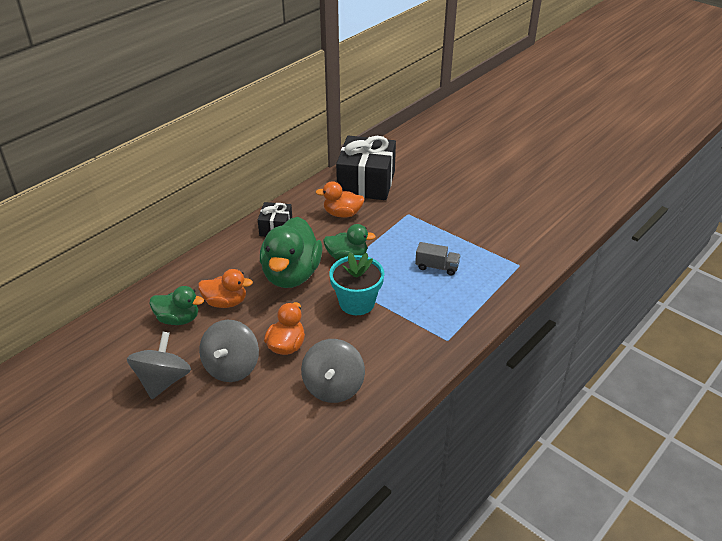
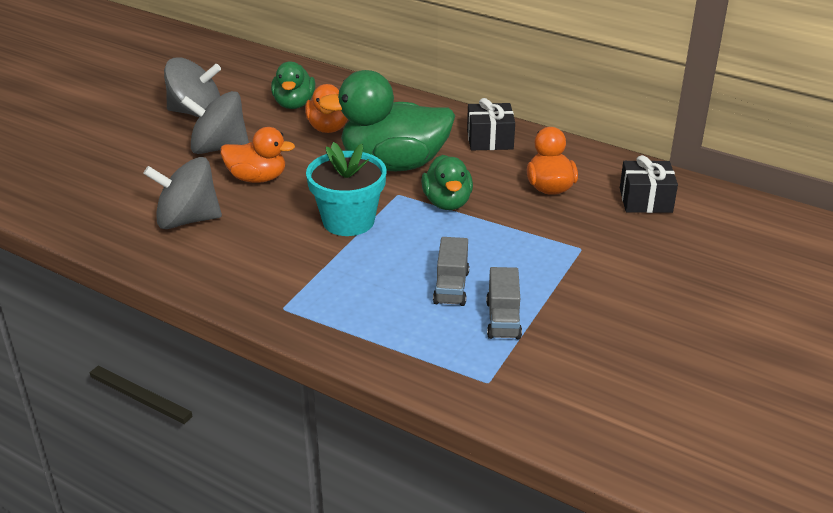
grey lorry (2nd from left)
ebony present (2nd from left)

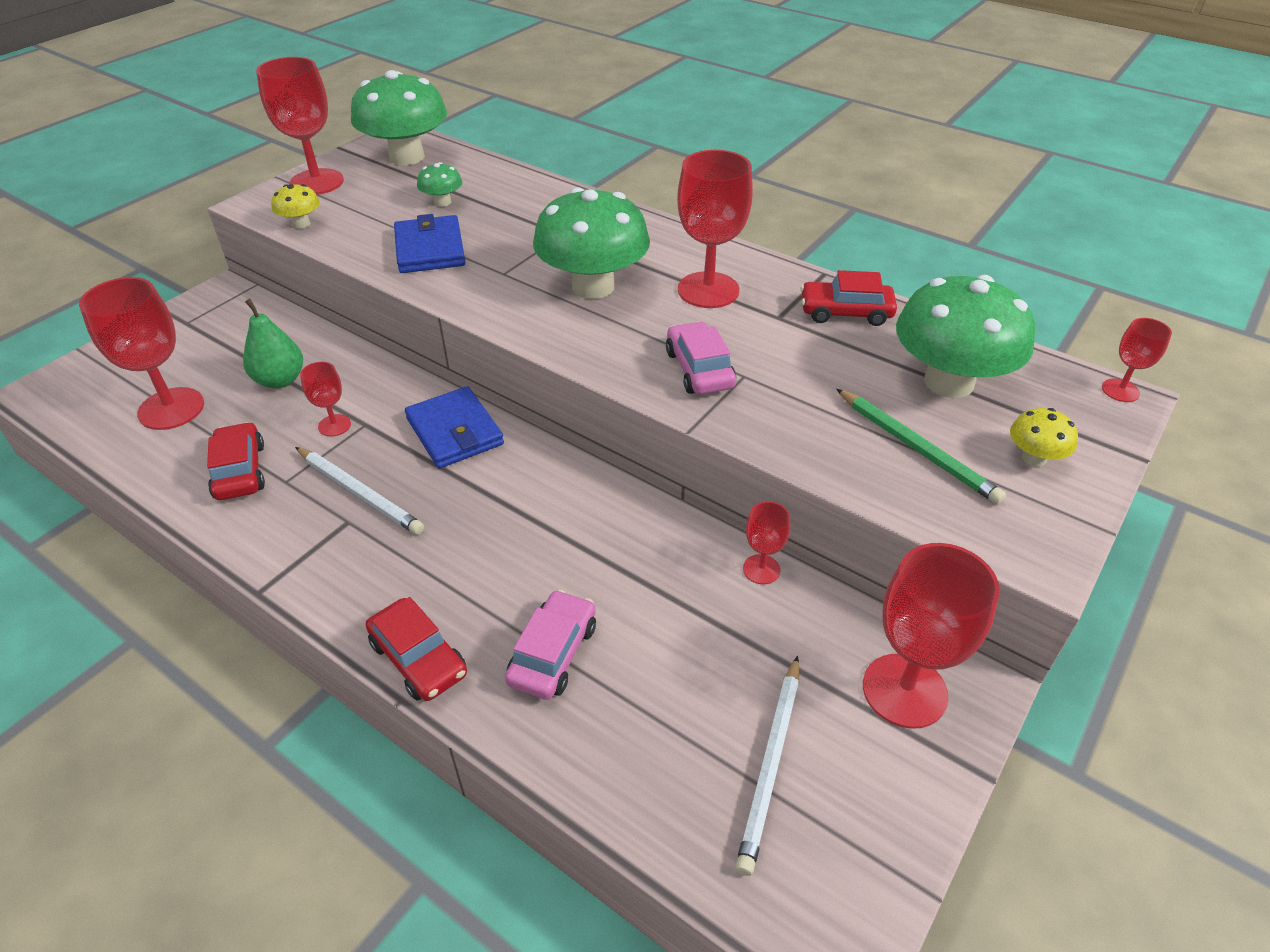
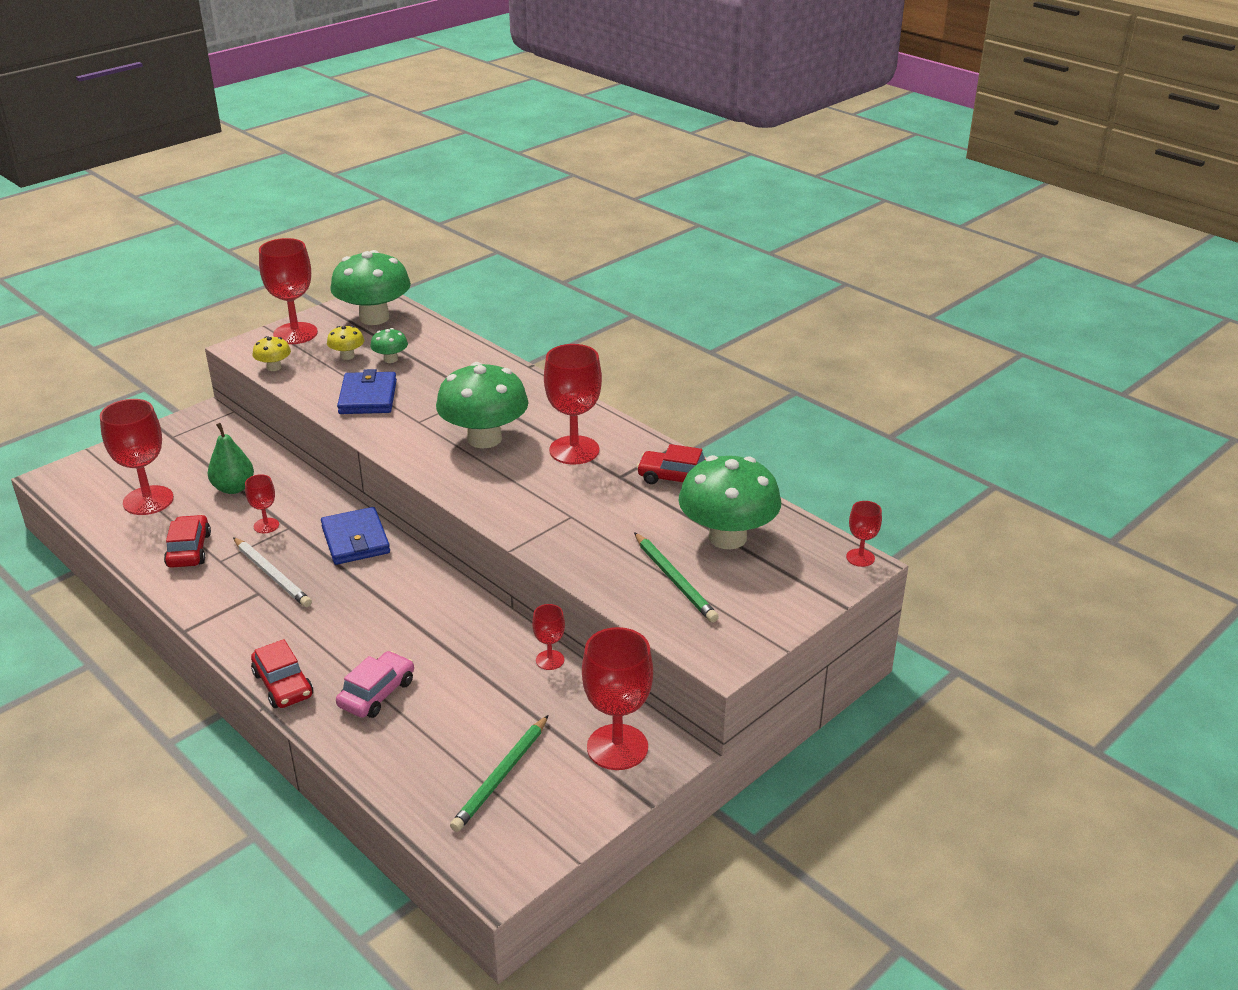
pink car (2nd from left in the first image)
golden mushroom (2nd from left)
leaf-green wooden pencil (1st from left)

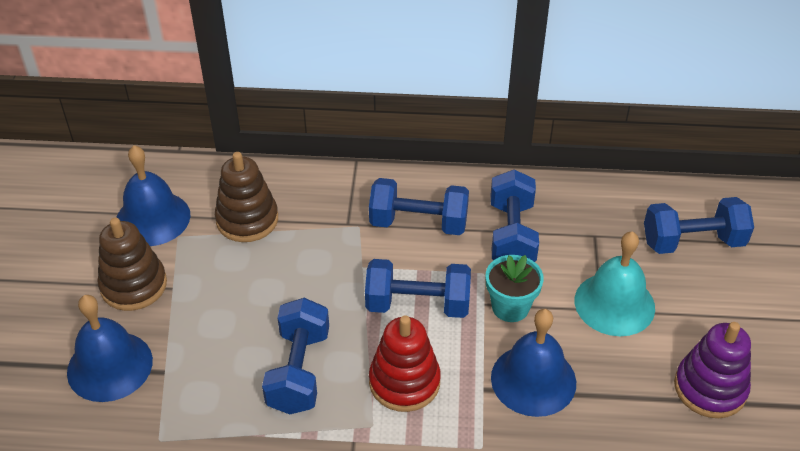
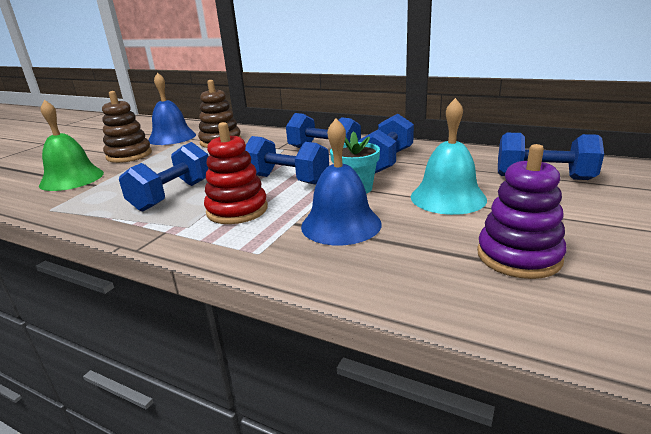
leaf-green school bell

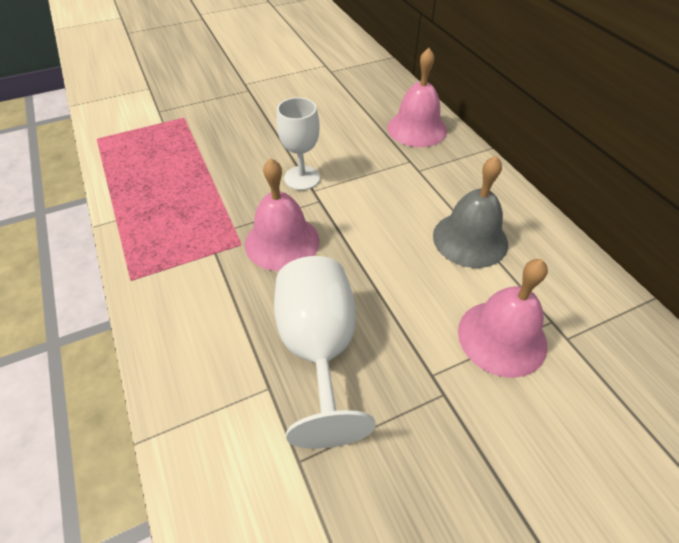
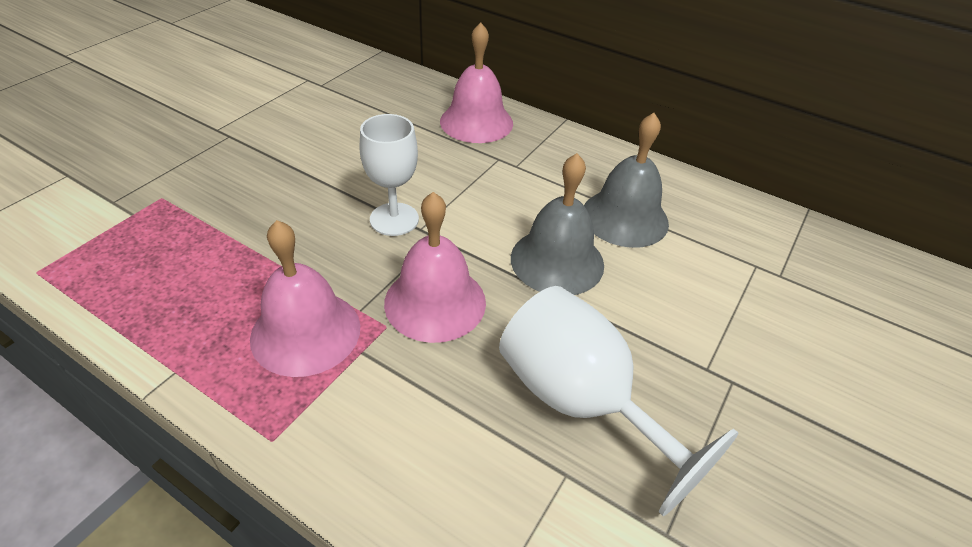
grey school bell (1st from left)
pink school bell (1st from left)

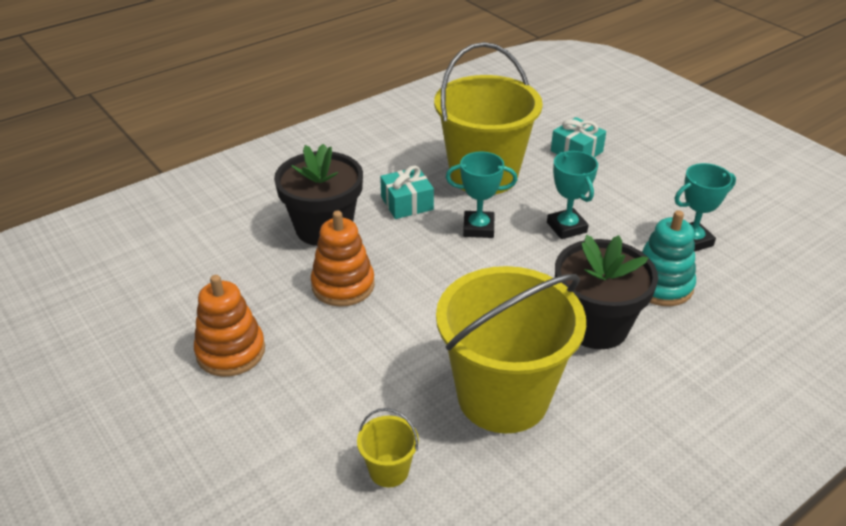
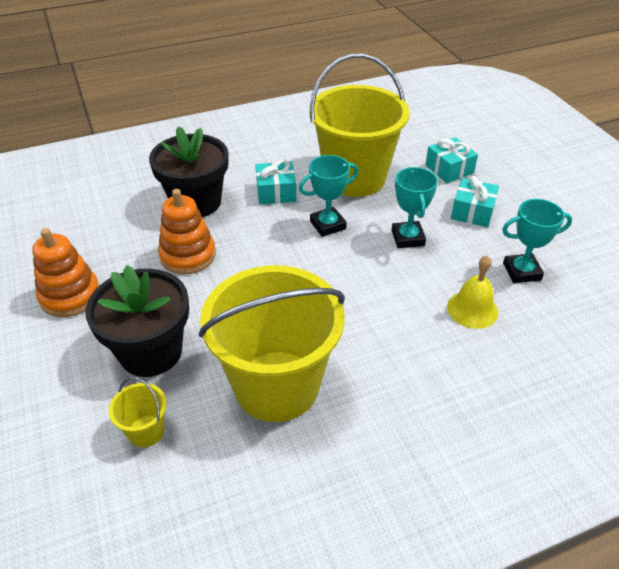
turquoise present (3rd from left)
ebony plant pot (1st from left)
golden school bell
turquoise trophy (1st from left)

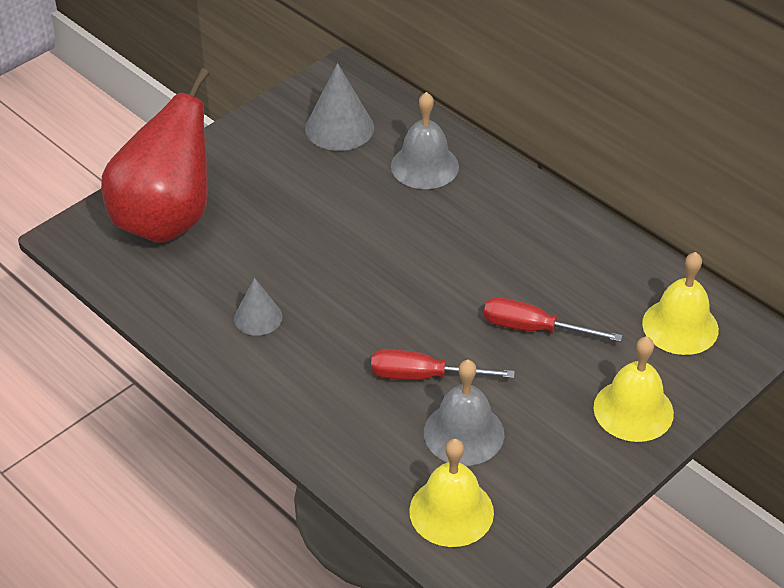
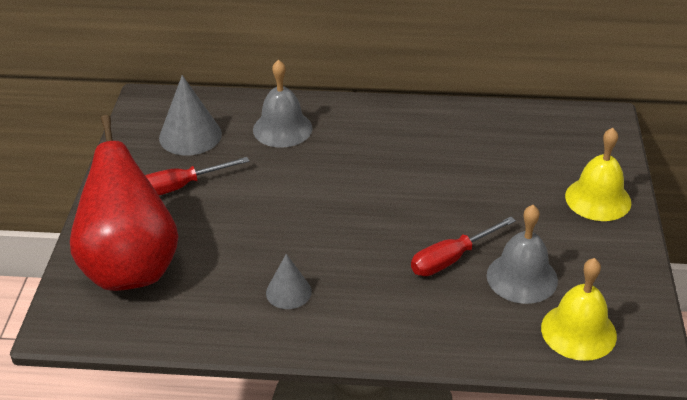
golden school bell (3rd from left in the first image)
red screwdriver (1st from left)

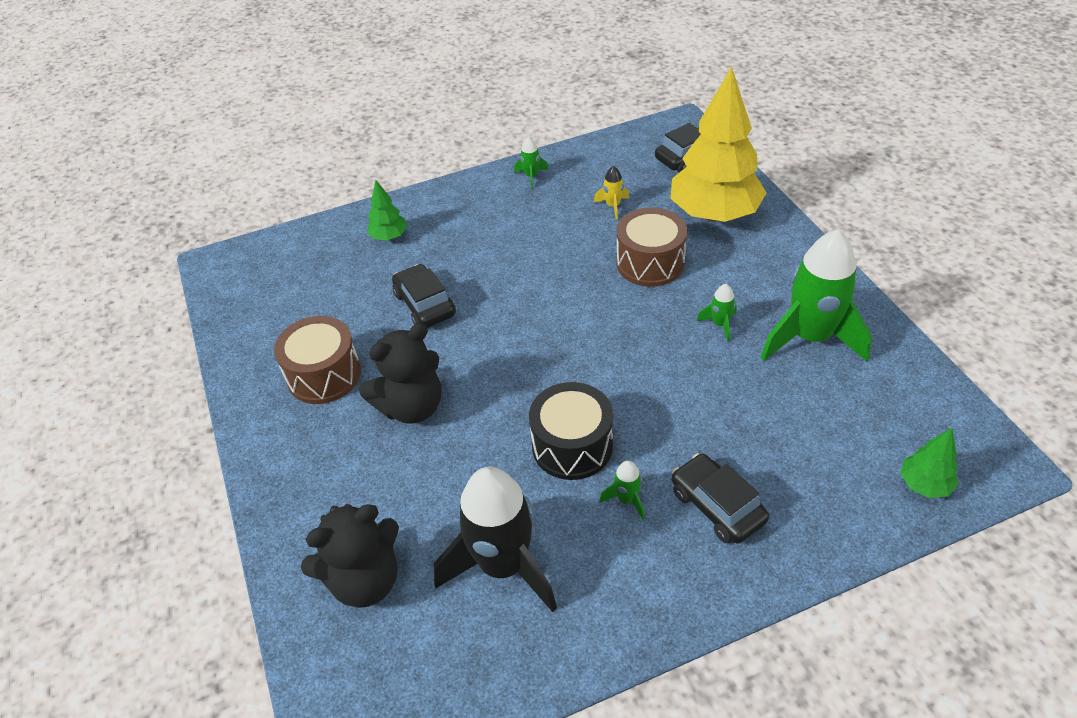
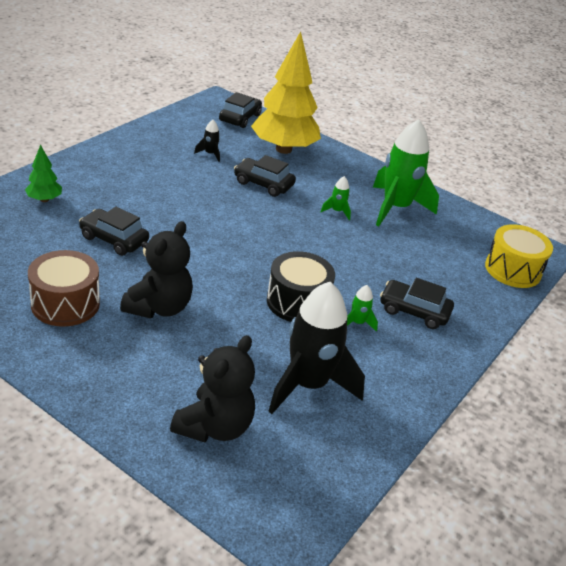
leaf-green rocket (1st from left in the first image)
ebony car (3rd from left)
golden snare drum
ebony rocket (1st from left)

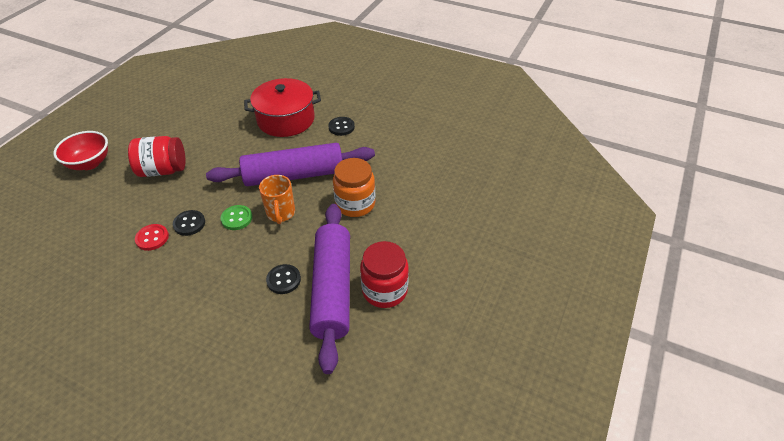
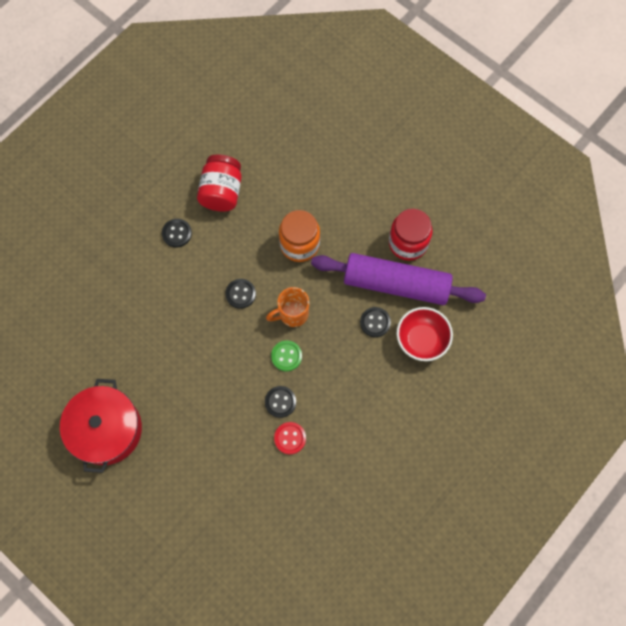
red bowl
red jar (1st from left)
red cooking pot
ebony sewing button (2nd from left)
orange-coloured tea mug

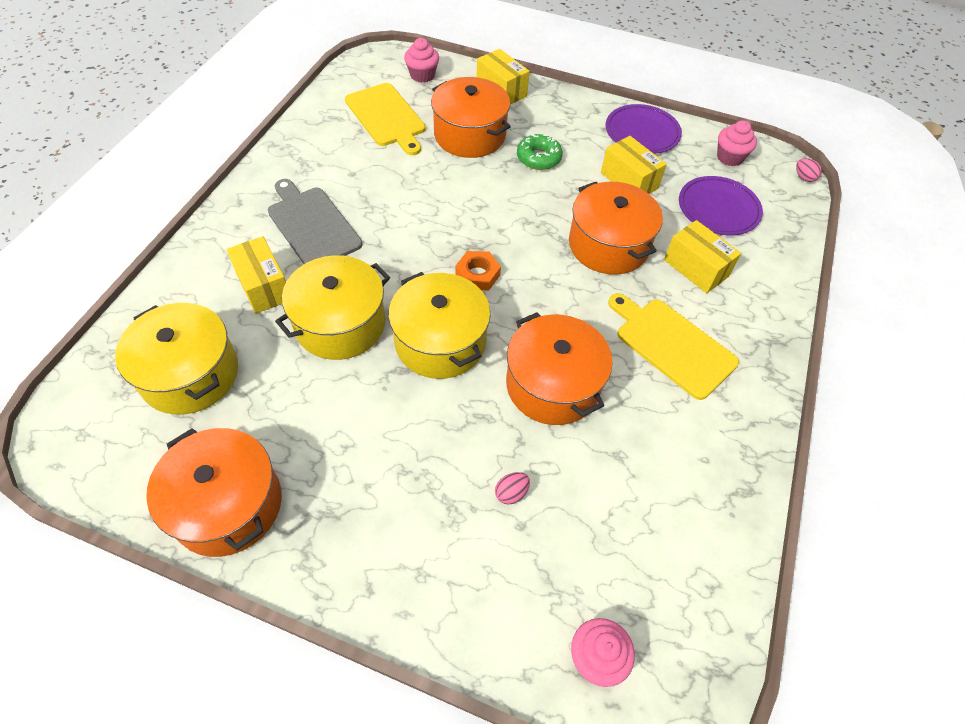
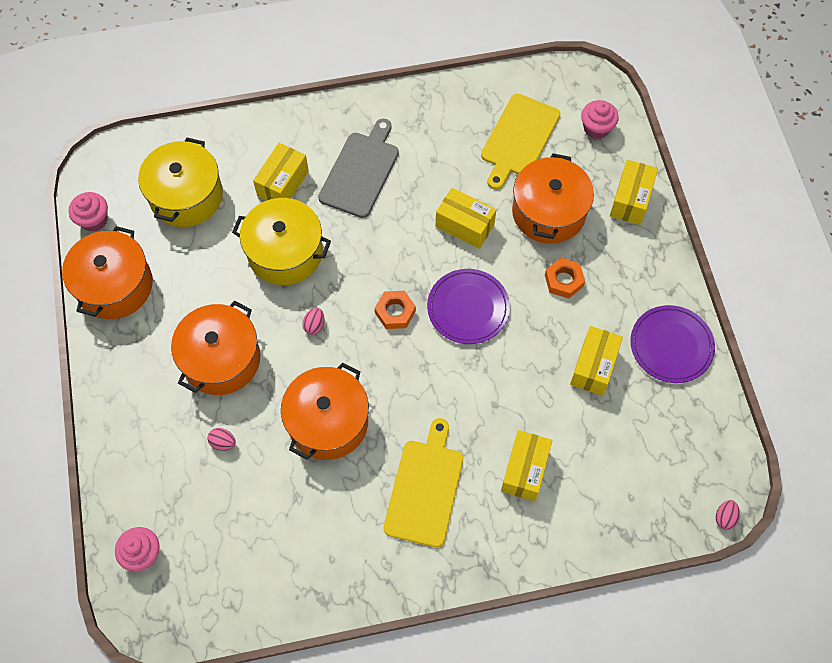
golden box (2nd from left)
orange-coloured cooking pot (2nd from left)
violet flat dish (1st from left)
pink cupcake (1st from left)
pink toy egg (2nd from left)
orange-coloured hexagon nut (2nd from left)

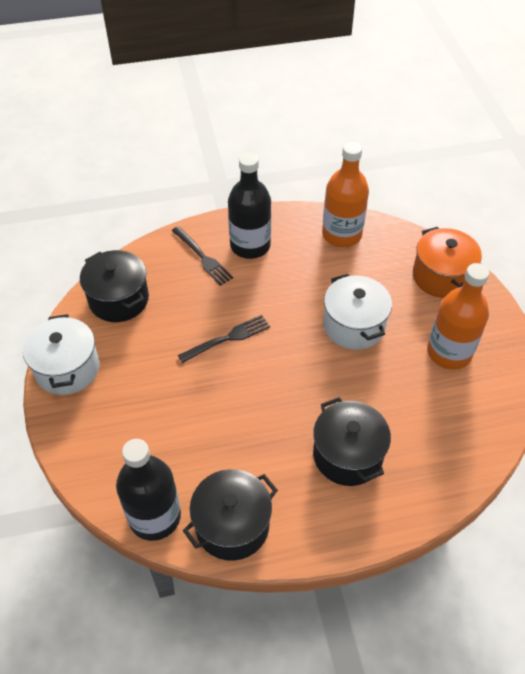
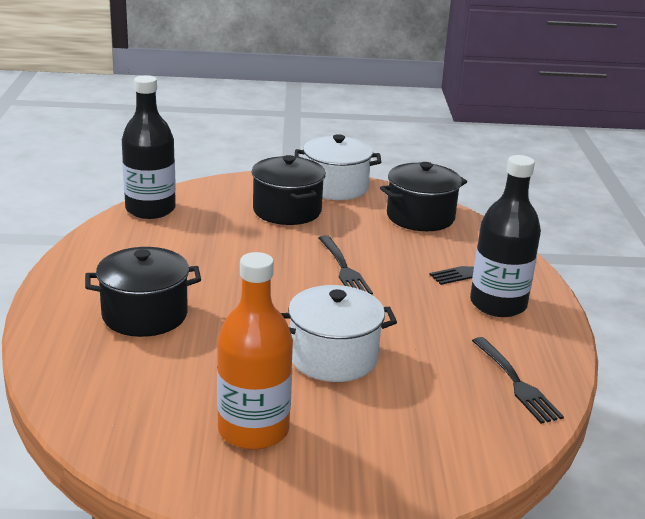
orange-coloured cooking pot
ebony cooking pot (2nd from left)
ebony table fork (3rd from left)

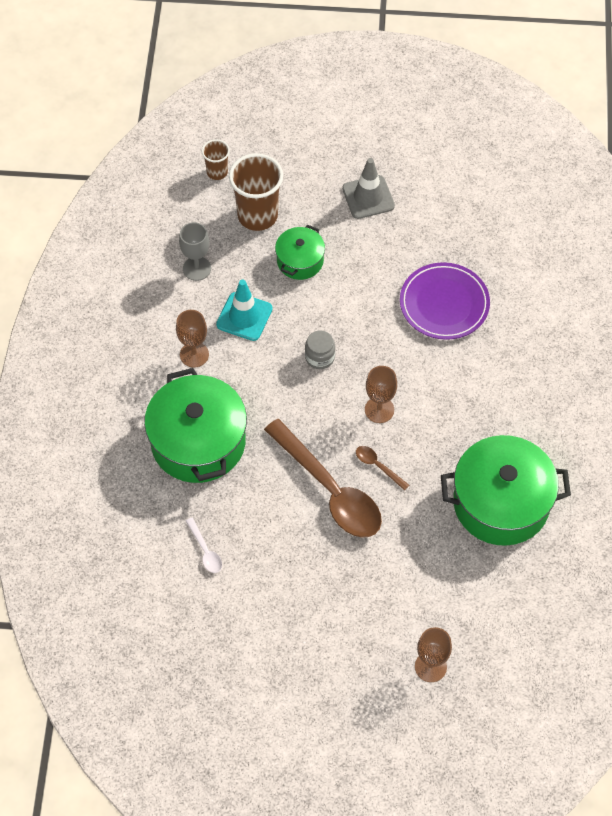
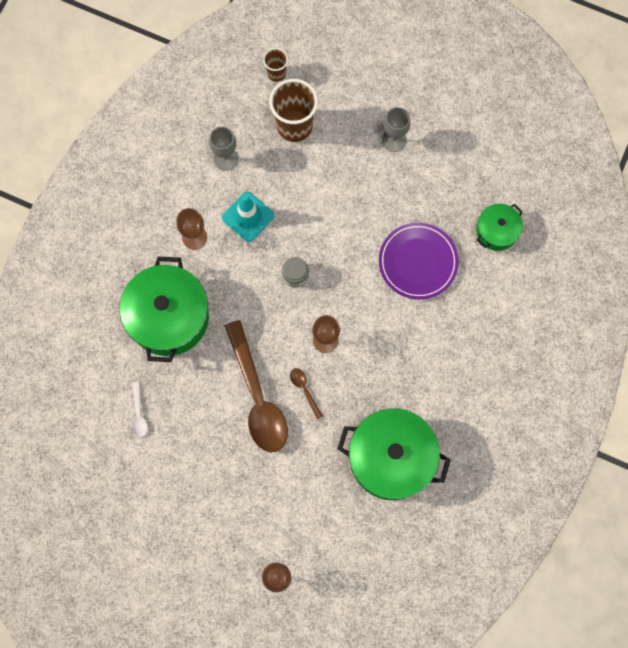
leaf-green cooking pot (3rd from left)
grey chalice (2nd from left)

